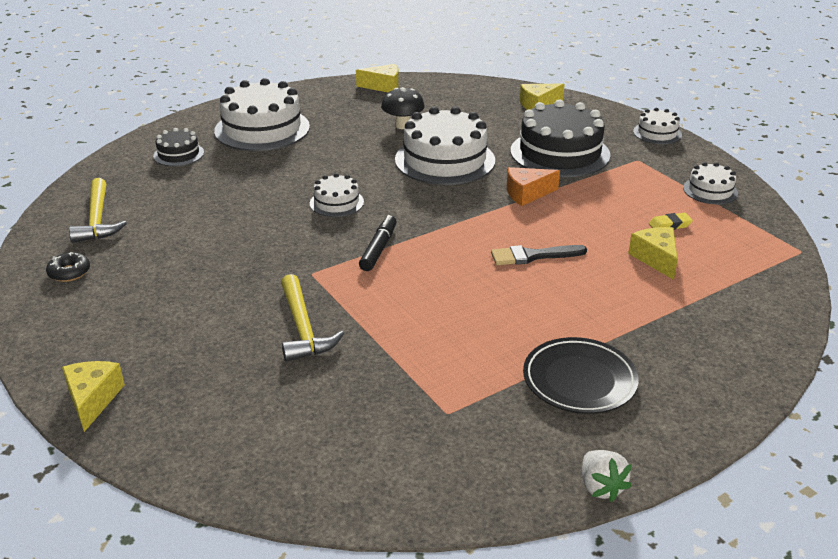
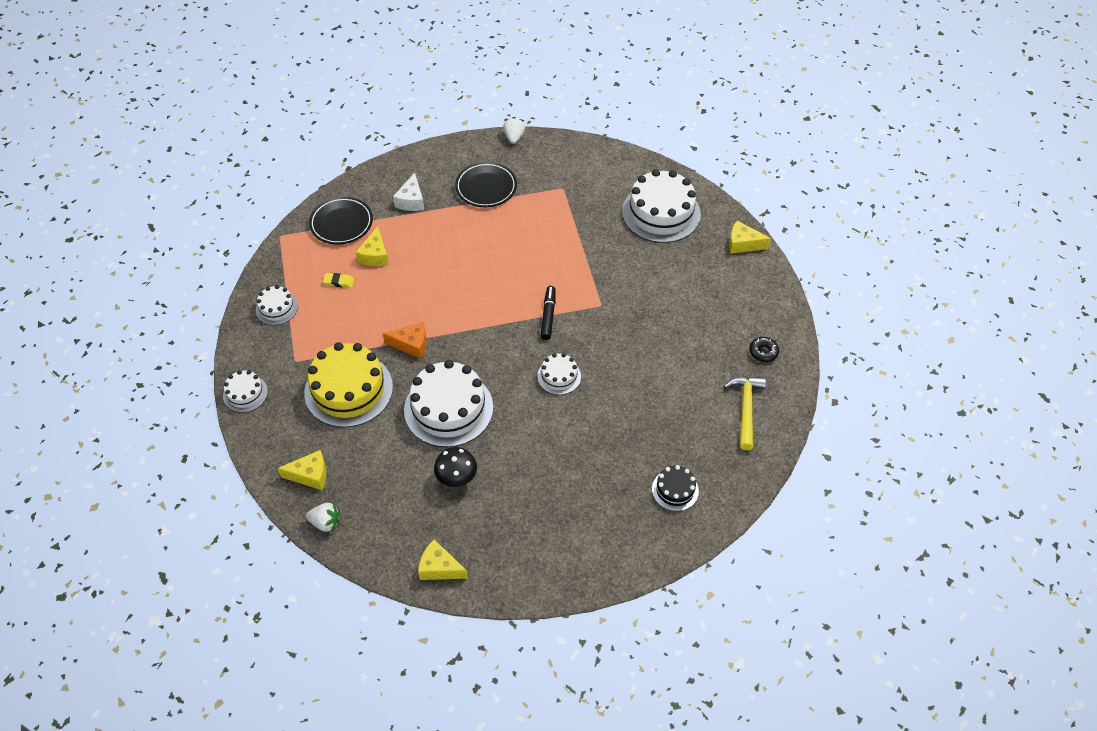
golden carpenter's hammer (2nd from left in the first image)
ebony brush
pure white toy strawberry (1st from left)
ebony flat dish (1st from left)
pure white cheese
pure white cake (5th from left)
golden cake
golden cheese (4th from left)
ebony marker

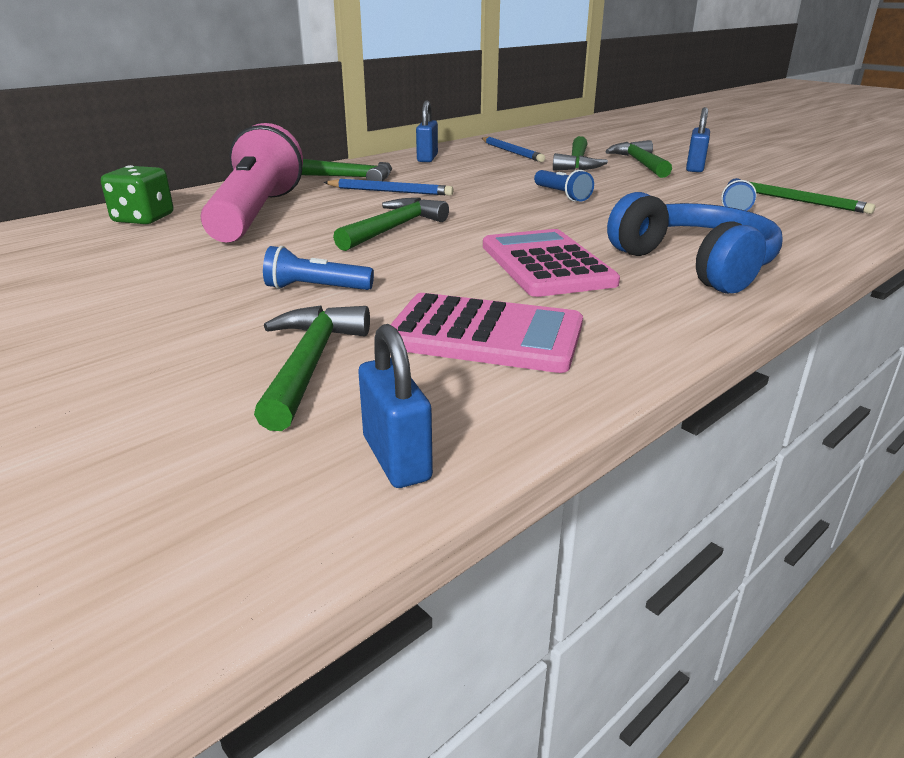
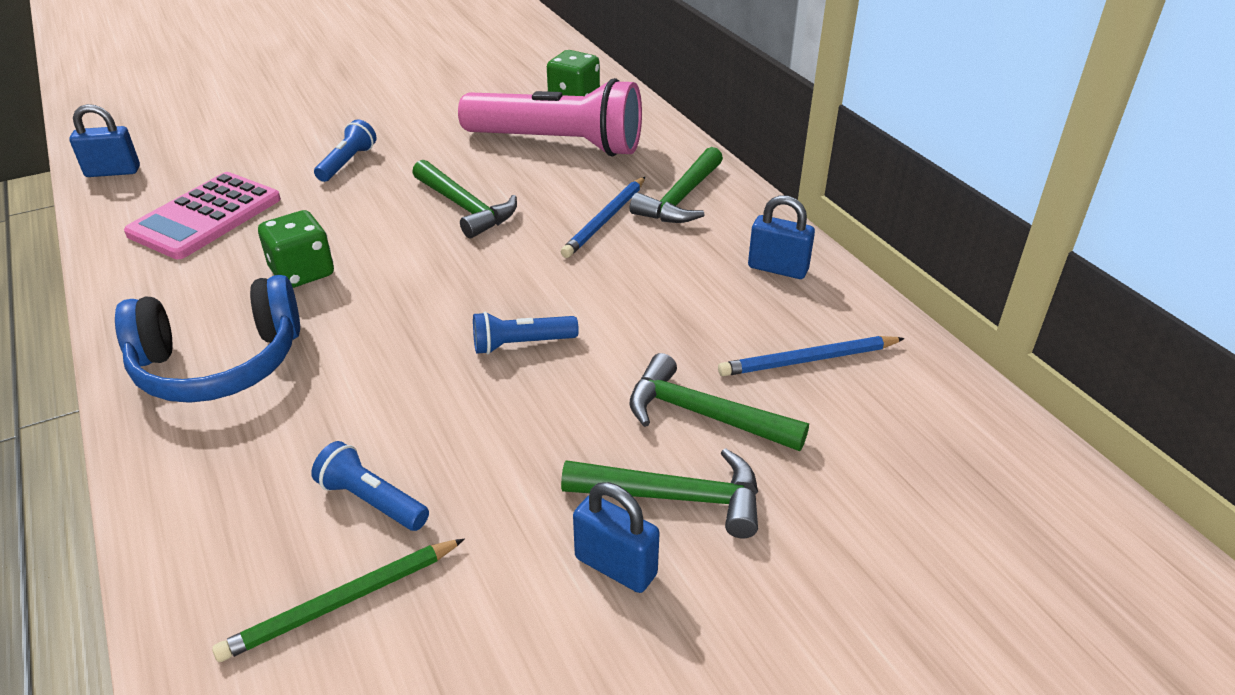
leaf-green carpenter's hammer (1st from left in the first image)
leaf-green game die (1st from left)

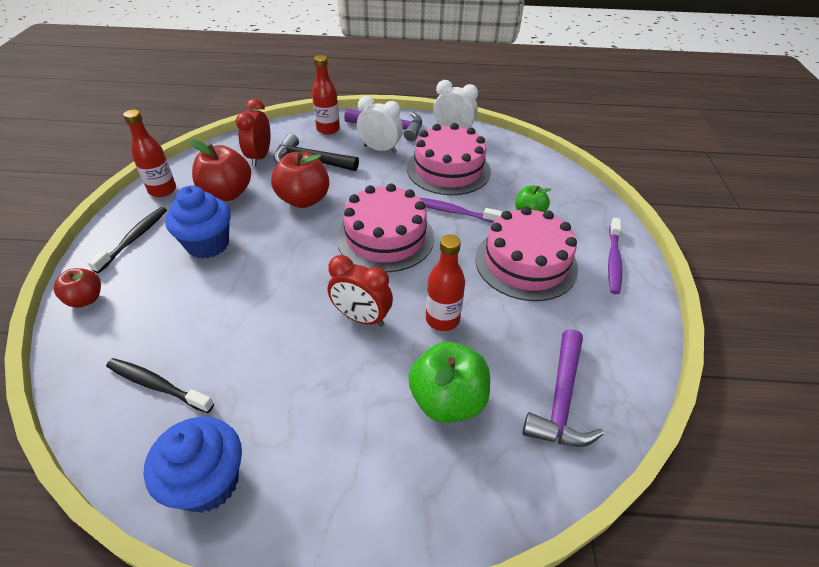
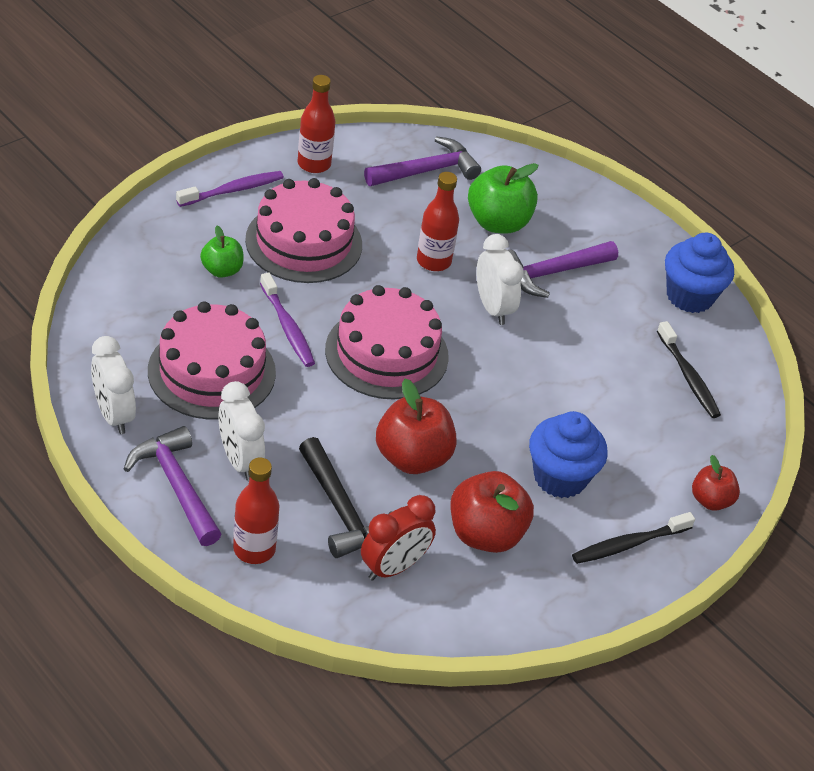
violet carpenter's hammer (3rd from left)
red drink bottle (2nd from left)
pure white alarm clock (3rd from left)

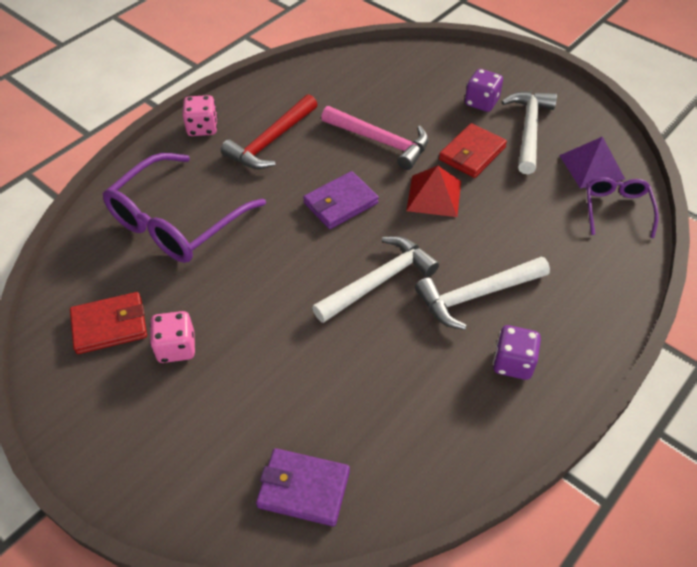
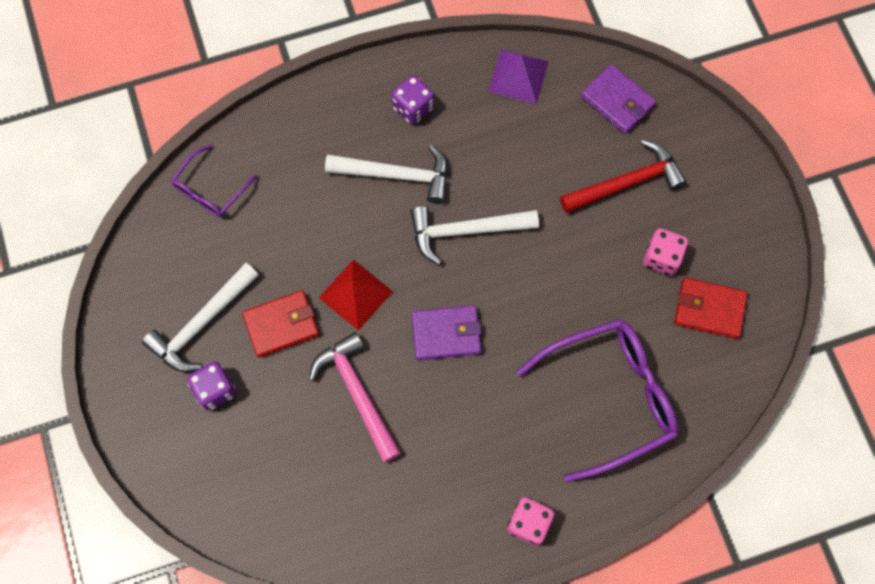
red carpenter's hammer
violet pyramid

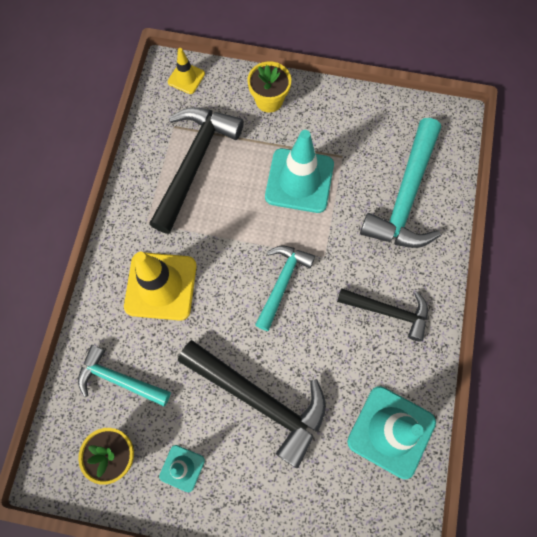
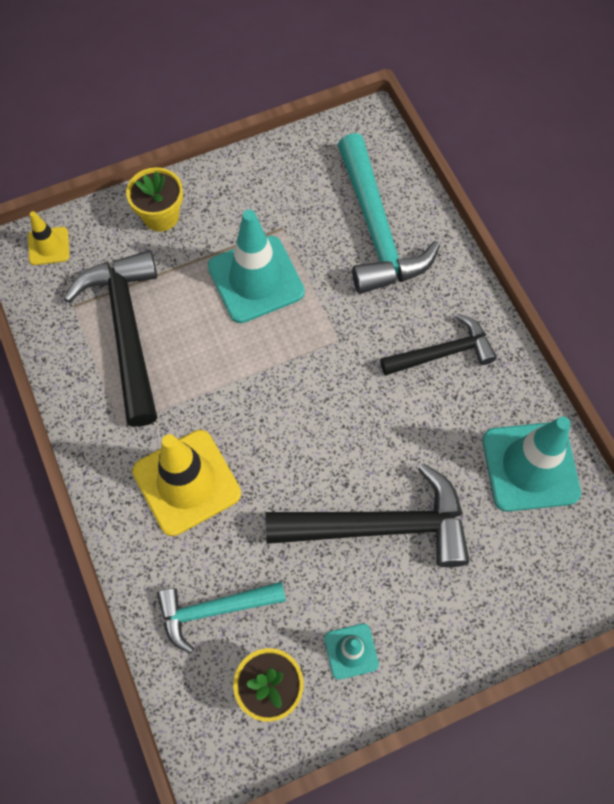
turquoise carpenter's hammer (2nd from left in the first image)

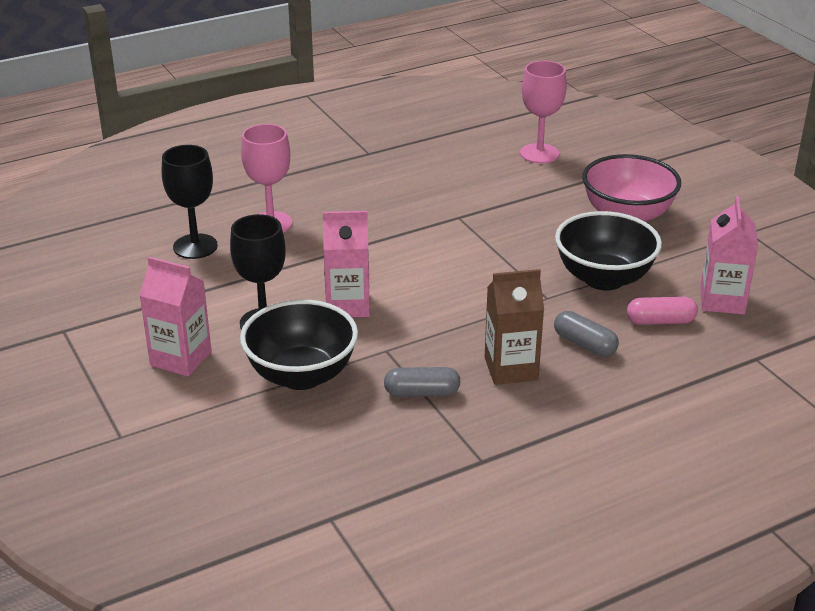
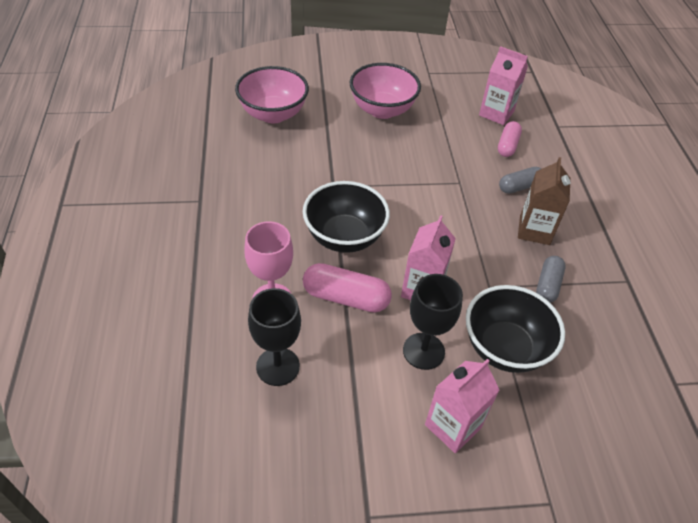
pink pill (1st from left)
ebony bowl (1st from left)
pink bowl (1st from left)

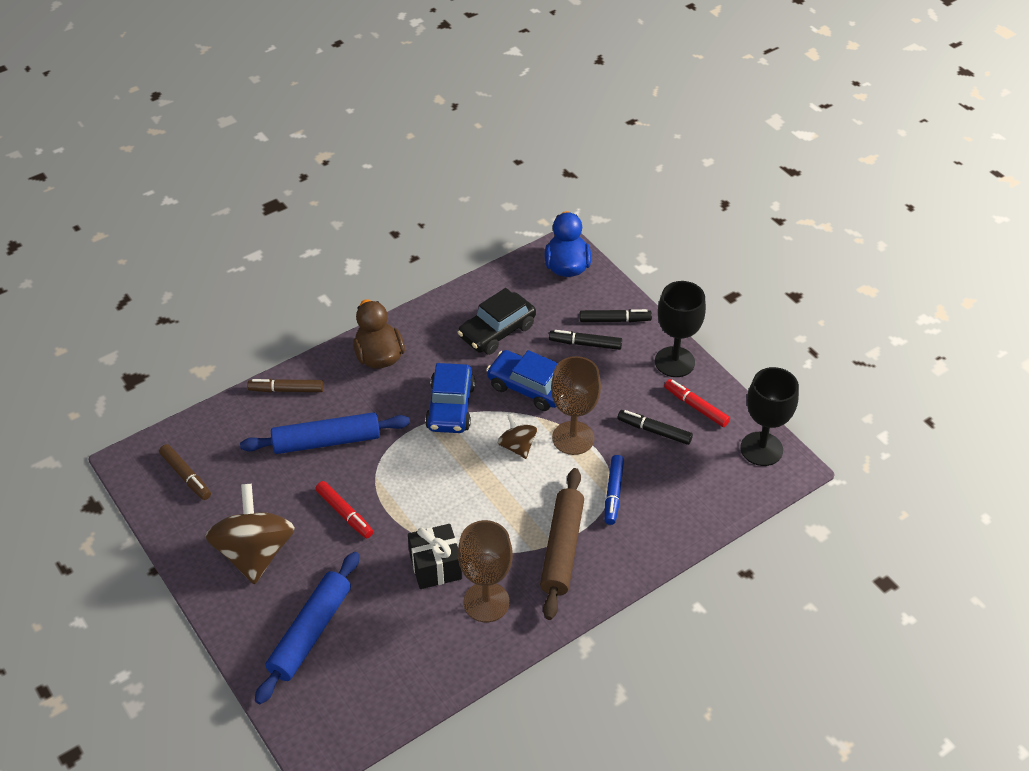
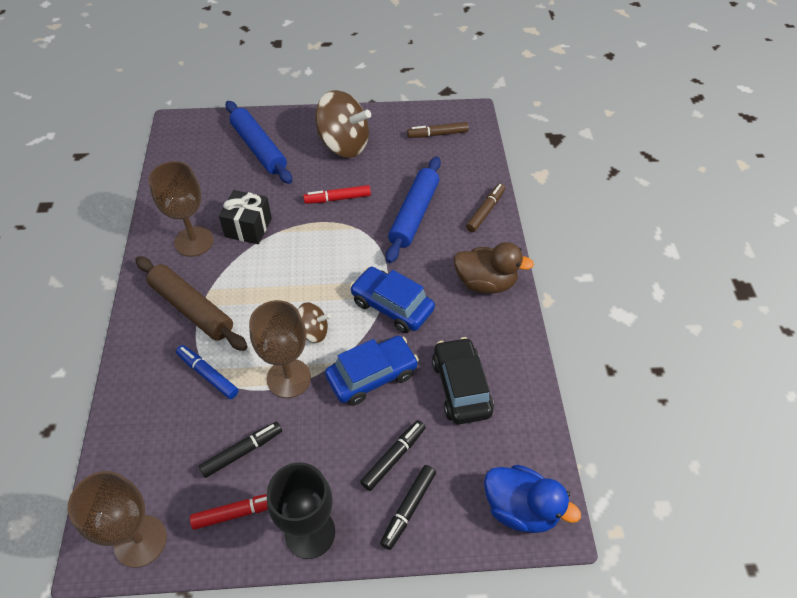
brown chalice (1st from left)

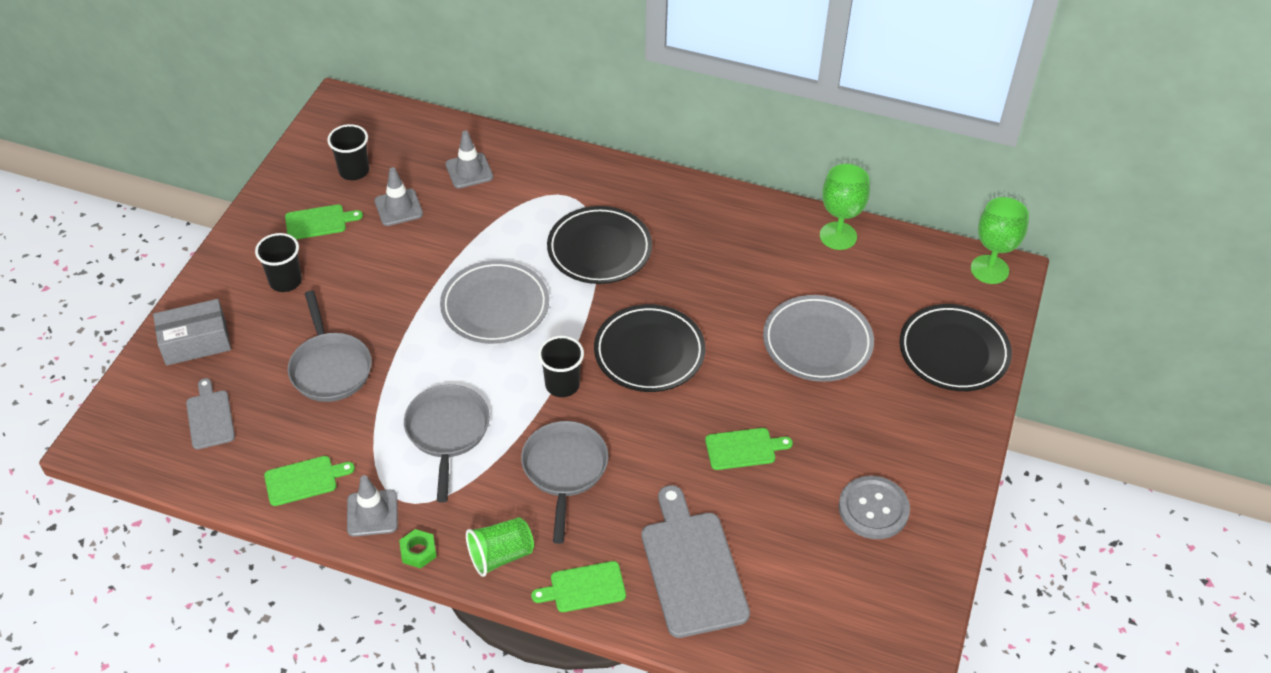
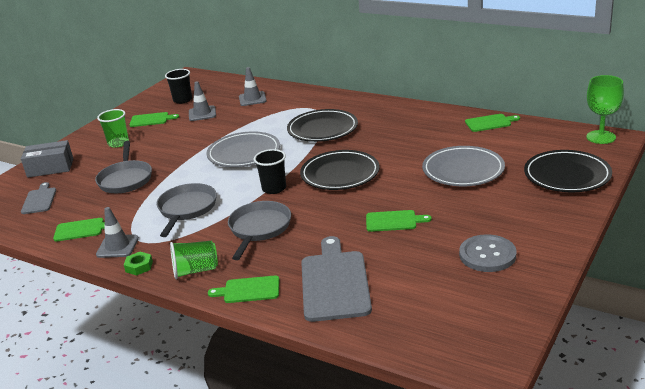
leaf-green cutting board (5th from left)
leaf-green cup (1st from left)

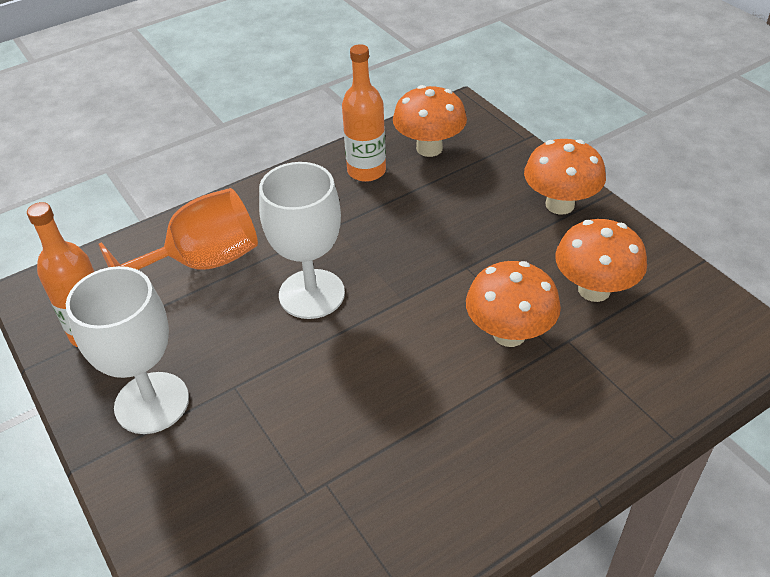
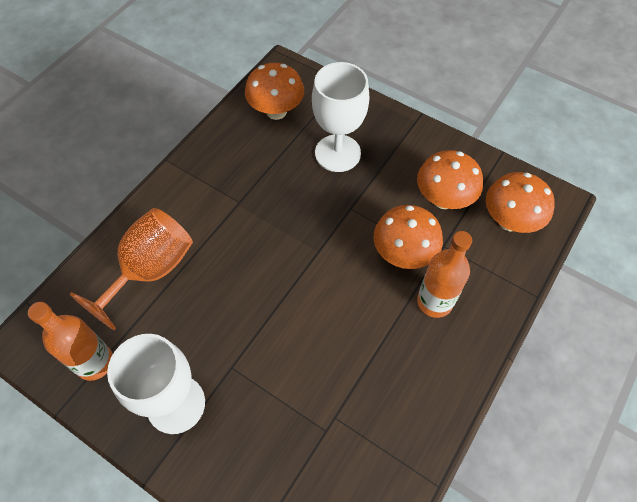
pure white chalice (2nd from left)
orange-coloured drink bottle (2nd from left)
orange-coloured mushroom (4th from left)

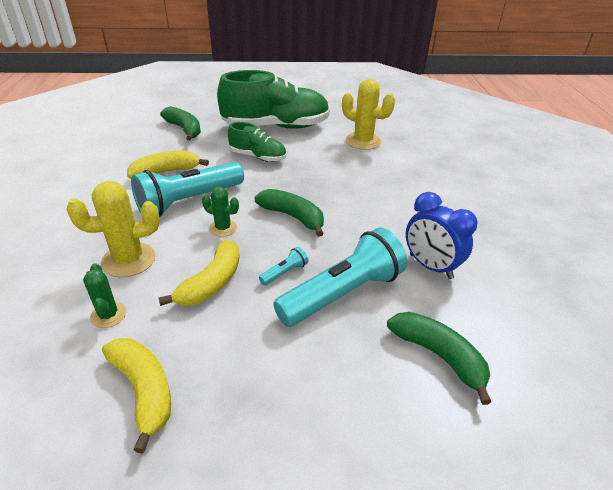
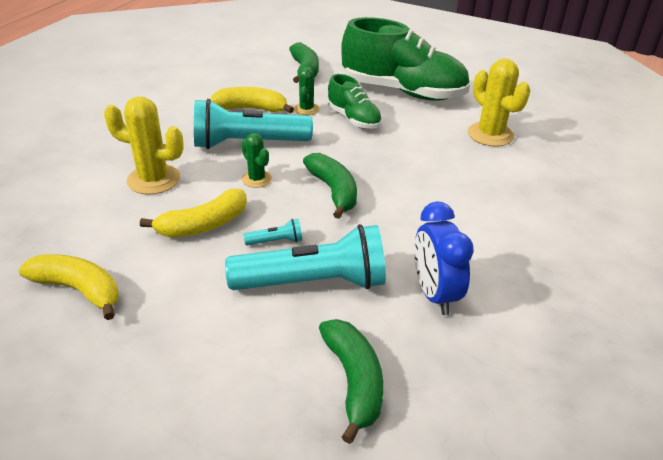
leaf-green saguaro cactus (2nd from left)
golden banana (1st from left)

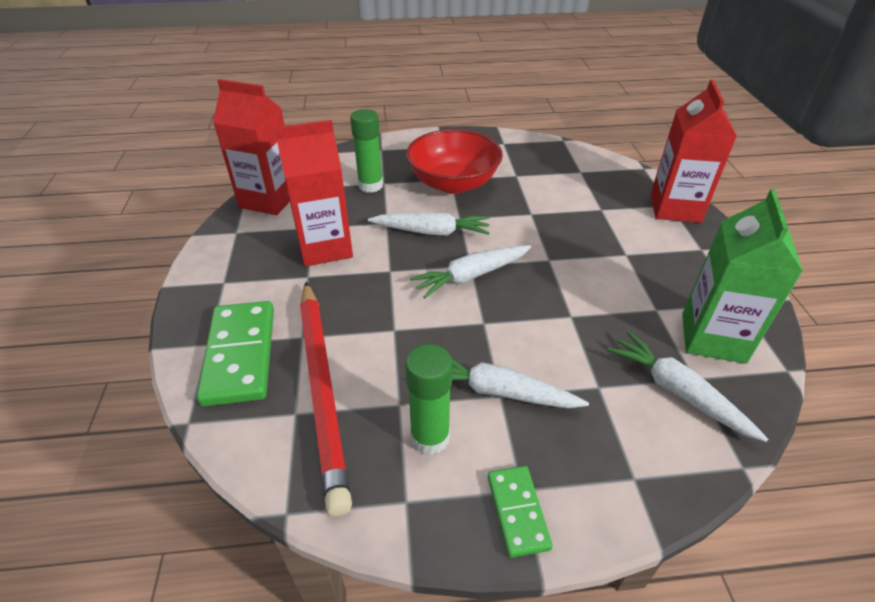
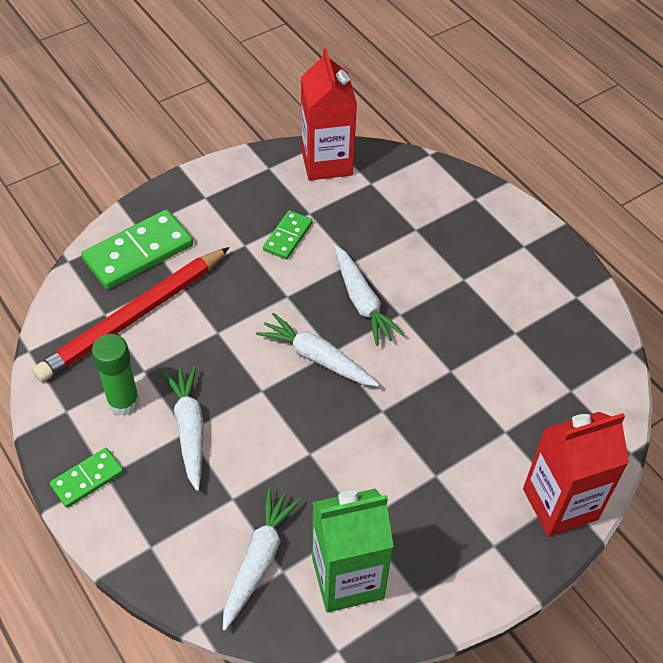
leaf-green glue (1st from left in the first image)
red bowl
leaf-green domino piece (3rd from left)

